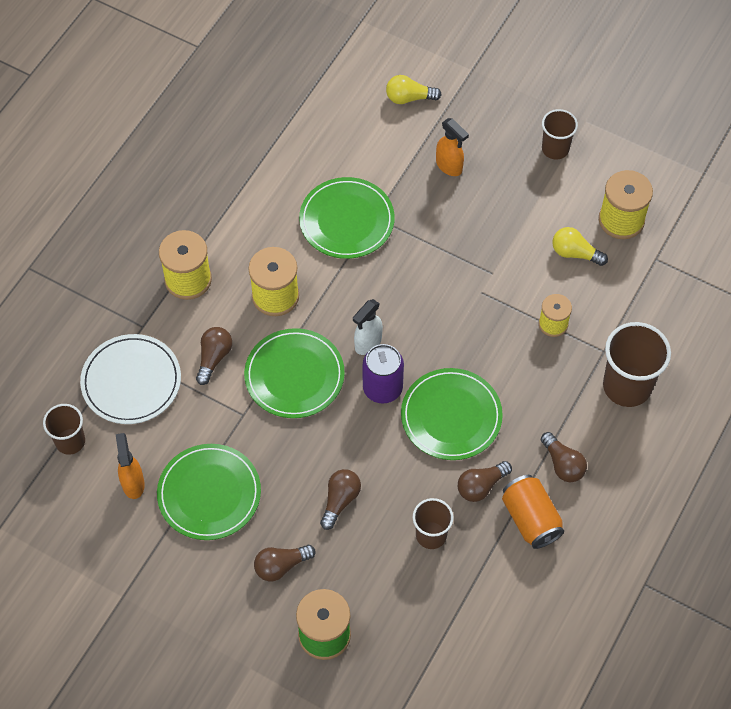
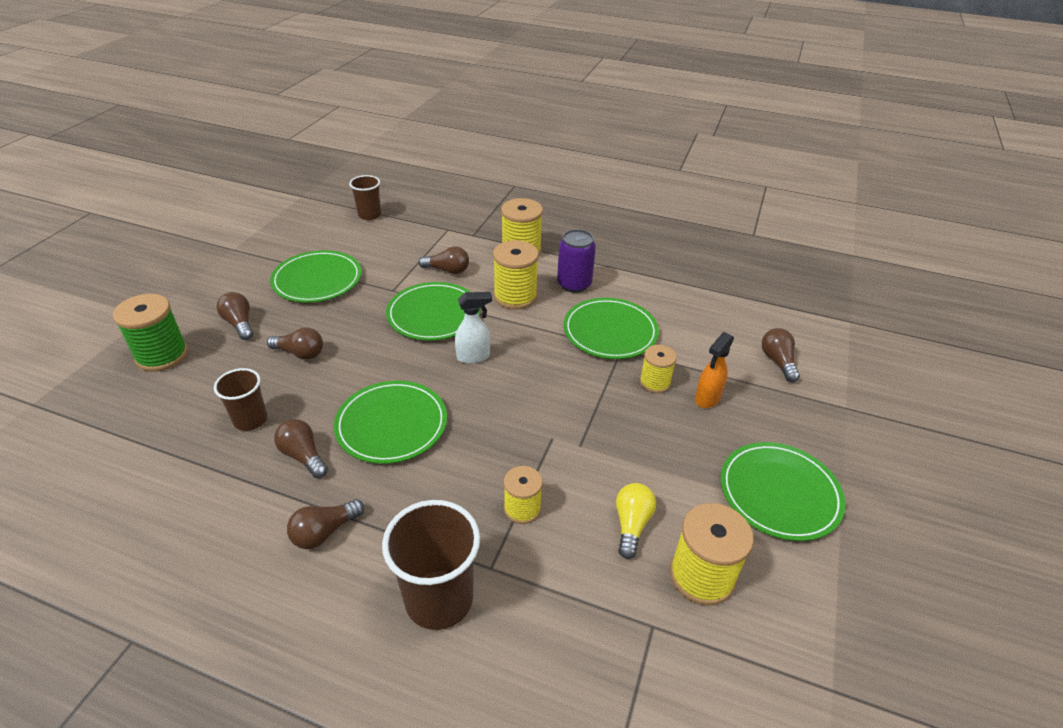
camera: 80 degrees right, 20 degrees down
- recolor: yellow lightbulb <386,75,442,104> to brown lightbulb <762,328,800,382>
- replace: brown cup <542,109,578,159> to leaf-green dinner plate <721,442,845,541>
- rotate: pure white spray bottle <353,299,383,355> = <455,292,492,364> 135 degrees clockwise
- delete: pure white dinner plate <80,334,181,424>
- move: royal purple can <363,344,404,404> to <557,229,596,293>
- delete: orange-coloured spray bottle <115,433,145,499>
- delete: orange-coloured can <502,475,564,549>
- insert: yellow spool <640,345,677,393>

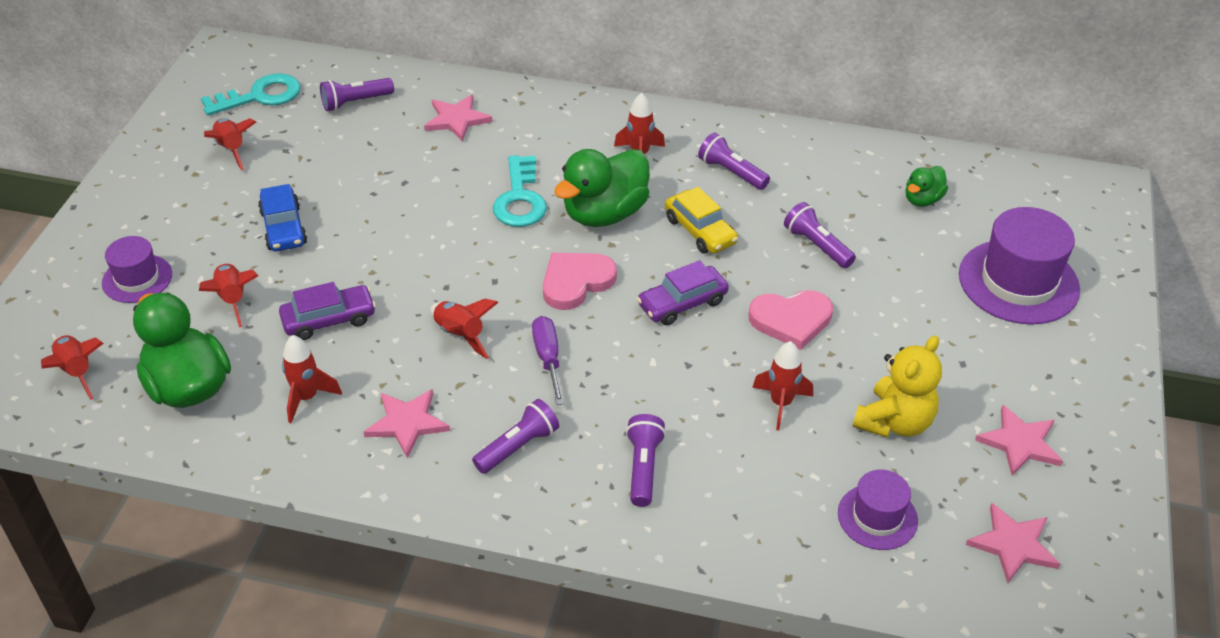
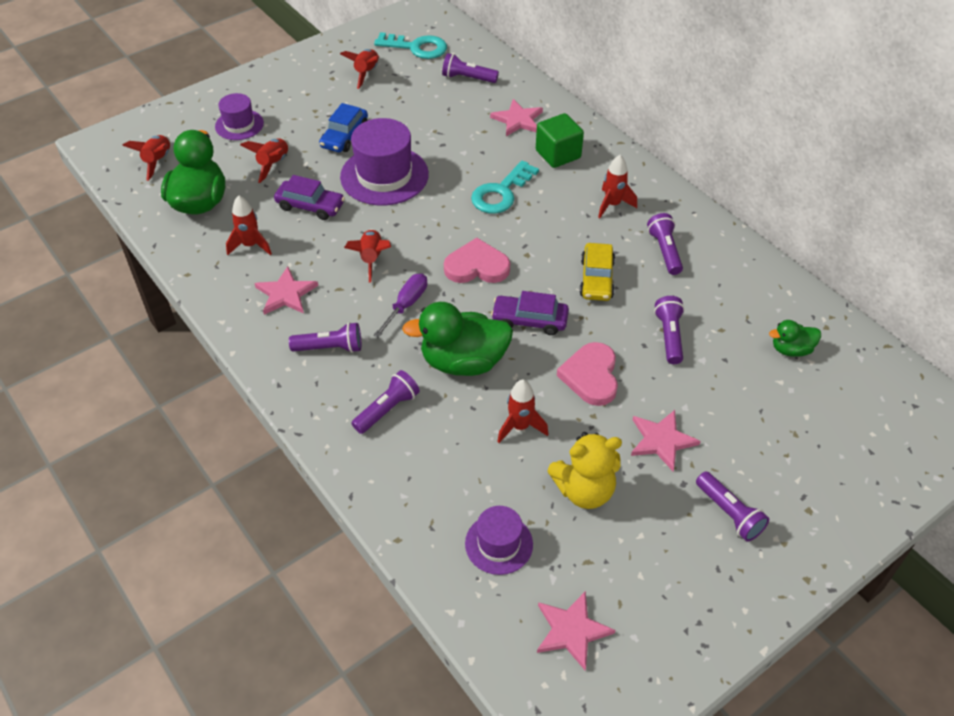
camera: 40 degrees right, 5 degrees up
- move: leaf-green duck <554,149,650,227> to <402,302,513,376>
- move: royal purple top hat <959,207,1080,325> to <340,118,429,205>
- rotate: pink heart <749,290,833,350> = <557,342,618,406> 60 degrees clockwise
- move: pink five-pointed star <975,405,1063,476> to <631,410,701,471>
- insert: leaf-green solid cube <536,113,584,168>
- insert: royal purple flashlight <696,471,769,542>

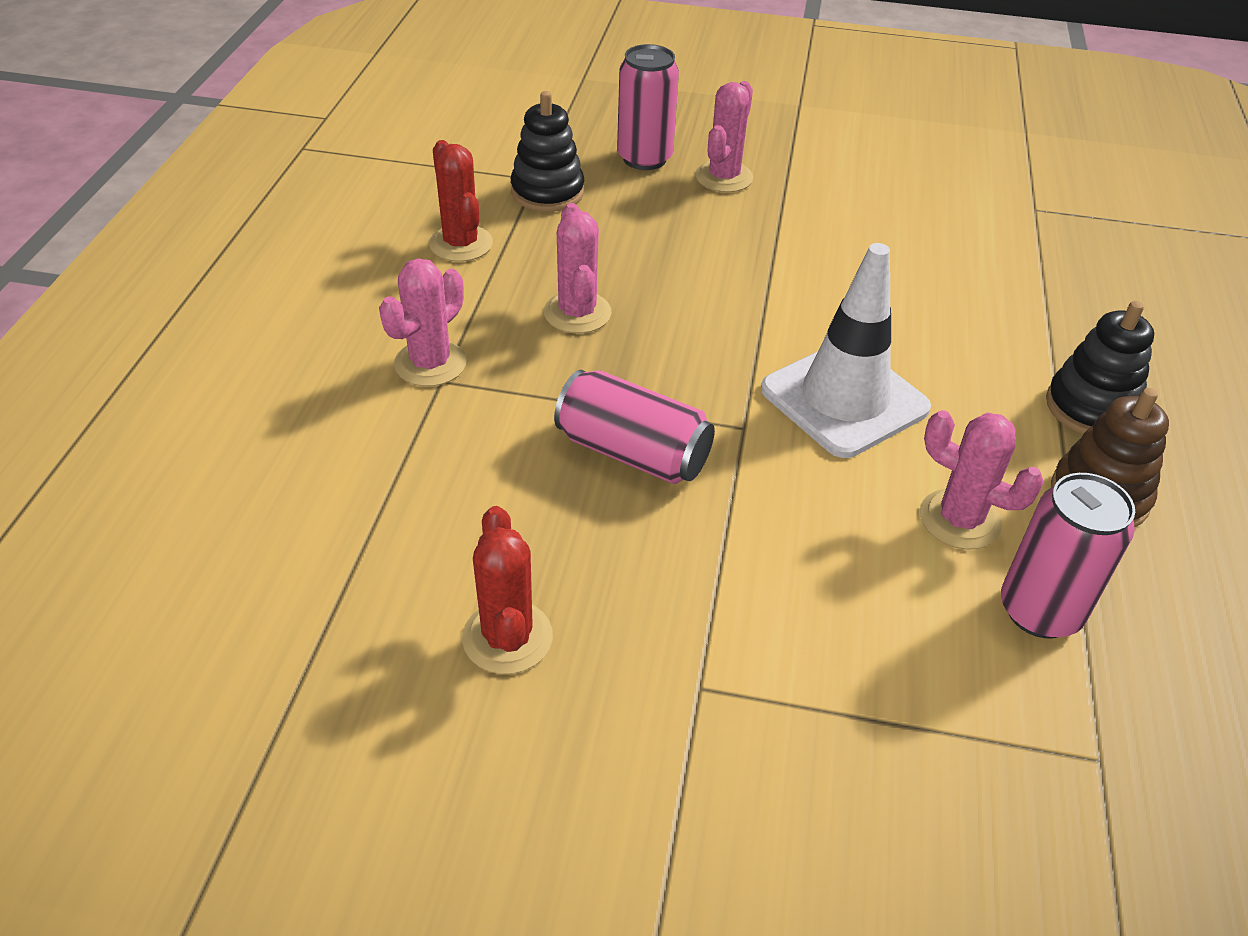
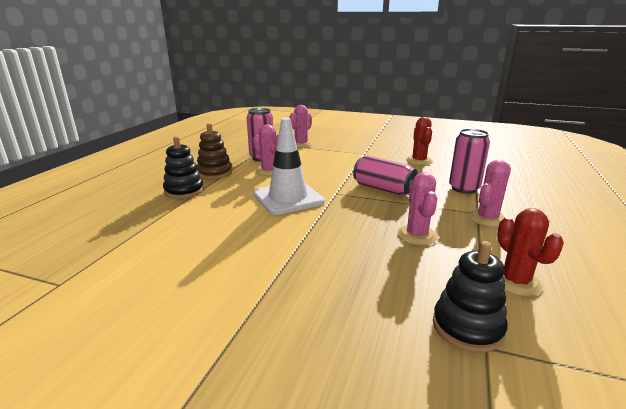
camera: 170 degrees left, 20 degrees down
- move: pink can <617,44,679,170> to <449,129,490,194>
- move: pink prickly plant <695,81,753,192> to <289,105,313,148>

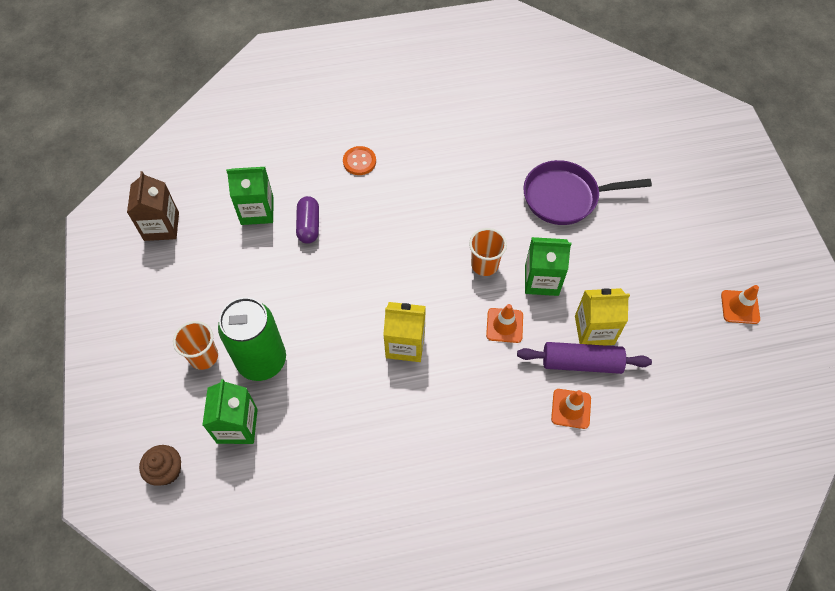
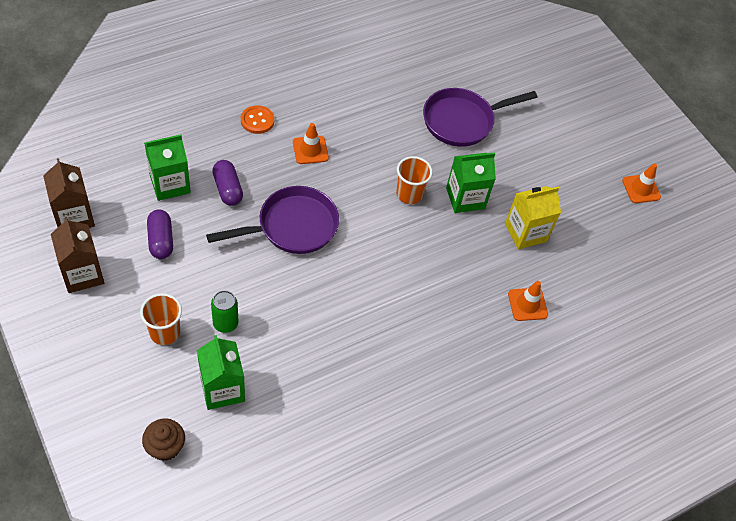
camera: 25 degrees left, 5 degrees down
- resize: leaf-green can <218,297,286,381> = <211,290,238,333> x0.49
- delete: yellow juice carton <383,302,426,362>
- move: orange-coloured safety cone <486,304,523,343> to <293,123,329,164>
- delete: royal purple dough roller <517,342,652,374>
- insert: royal purple pan <206,186,339,254>
- insert: royal purple pill <147,210,173,259>
- insert: brown juice carton <51,217,104,293>

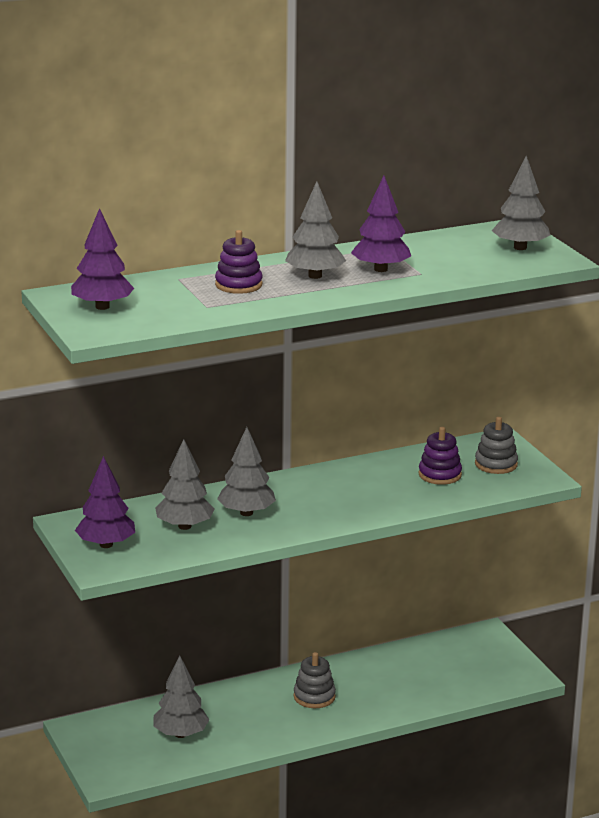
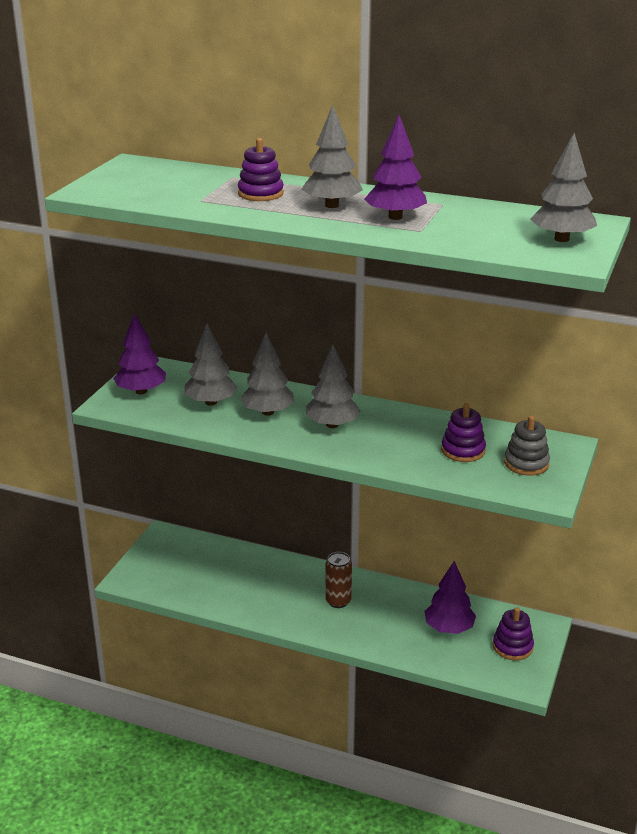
camera: 45 degrees right, 5 degrees up
- move: royal purple fir tree <71,208,134,310> to <424,561,476,634>
- replace: ash-grey ring stacker <294,652,336,708> to brown can <325,552,352,608>
- move: ash-grey fir tree <153,656,210,738> to <306,345,361,428>
- insert: royal purple ring stacker <493,607,534,660>

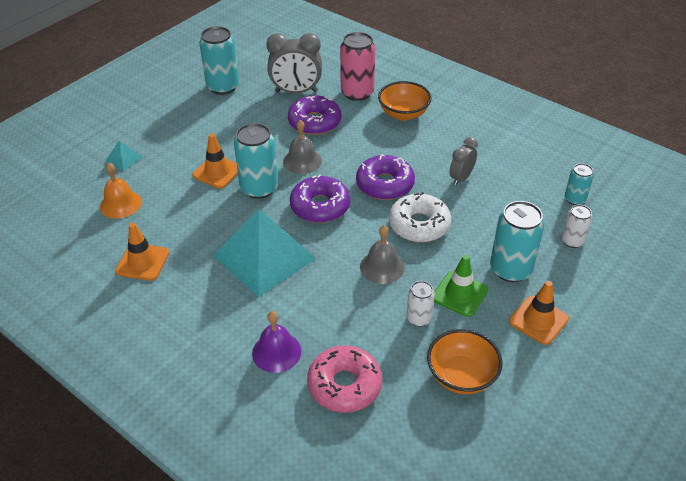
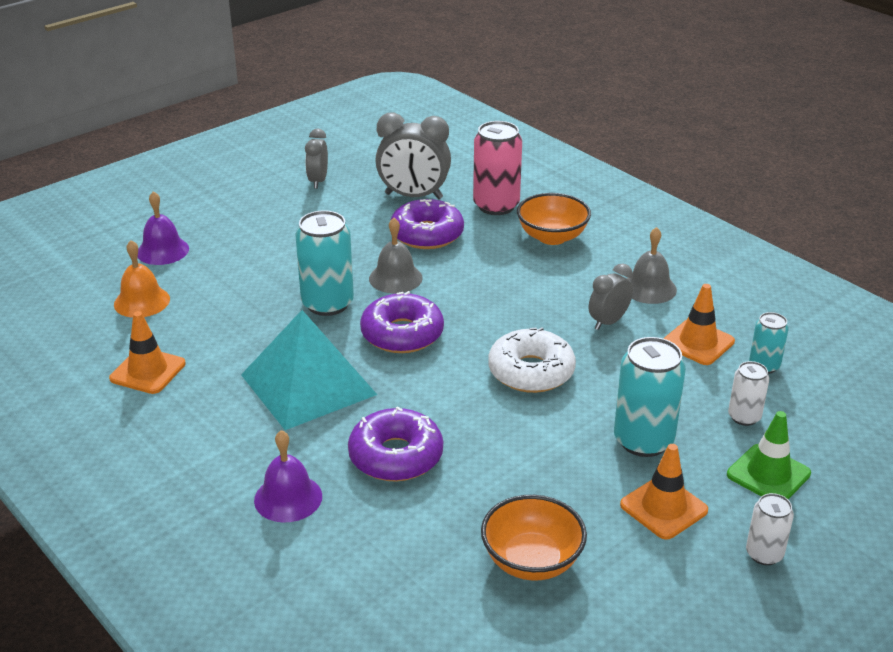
camera: 10 degrees right, 10 degrees down
- replace: turquoise can <199,26,239,95> to ash-grey clock <305,129,328,189>
- move: orange-coloured safety cone <192,133,238,189> to <663,284,735,365>
- replace: turquoise pyramid shape <106,141,142,171> to royal purple hand bell <138,191,189,265>
- move: royal purple donut <356,154,415,200> to <348,407,443,482>
- move: ash-grey hand bell <360,225,405,284> to <627,227,677,304>
- move: leaf-green safety cone <434,255,488,317> to <727,411,811,499>
- move: pure white can <407,281,435,327> to <746,493,794,565>
- delete: pink donut <307,346,382,413>

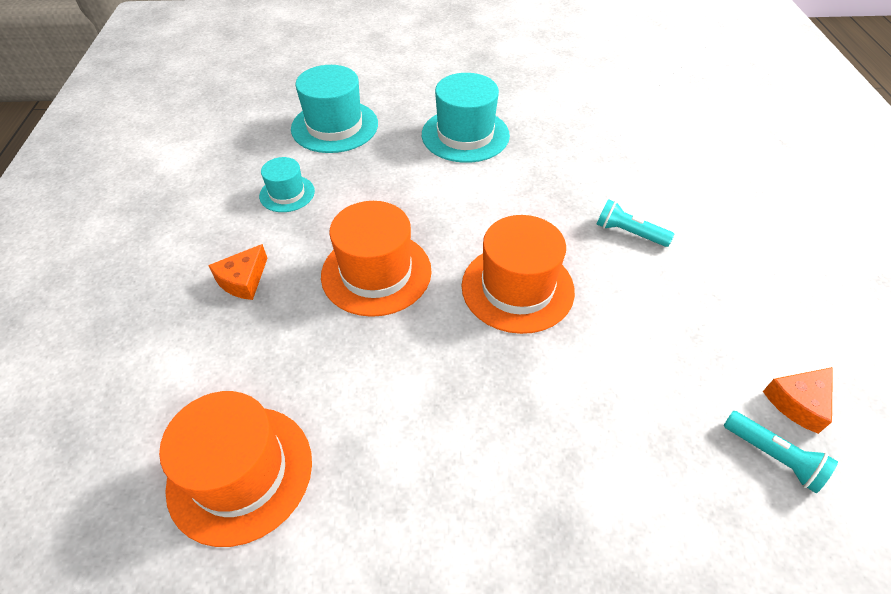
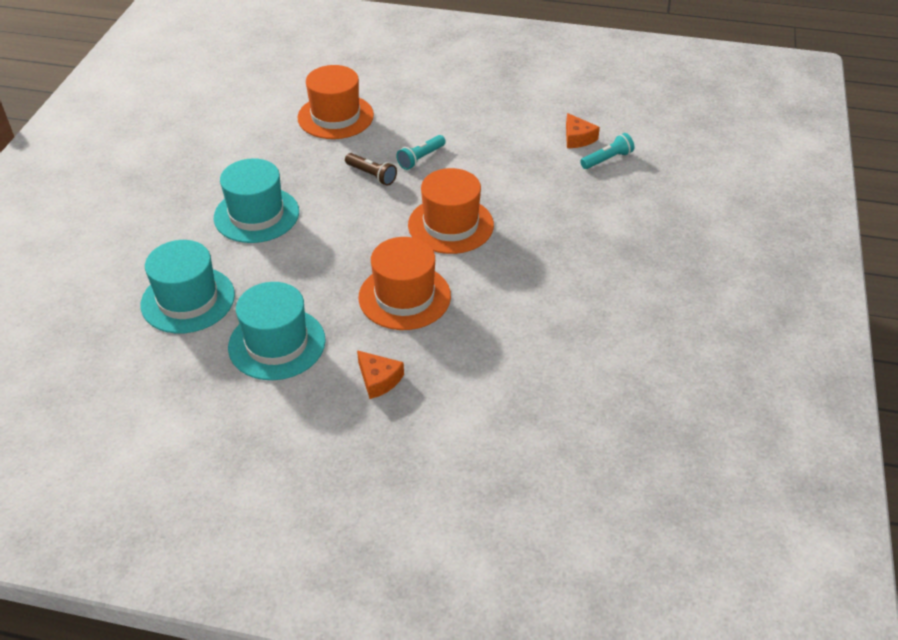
camera: 75 degrees left, 5 degrees down
- resize: turquoise top hat <259,157,315,212> = <228,282,326,380> x1.79
- move: orange-coloured top hat <159,391,312,547> to <298,65,374,139>
- insert: brown flashlight <345,153,397,186>

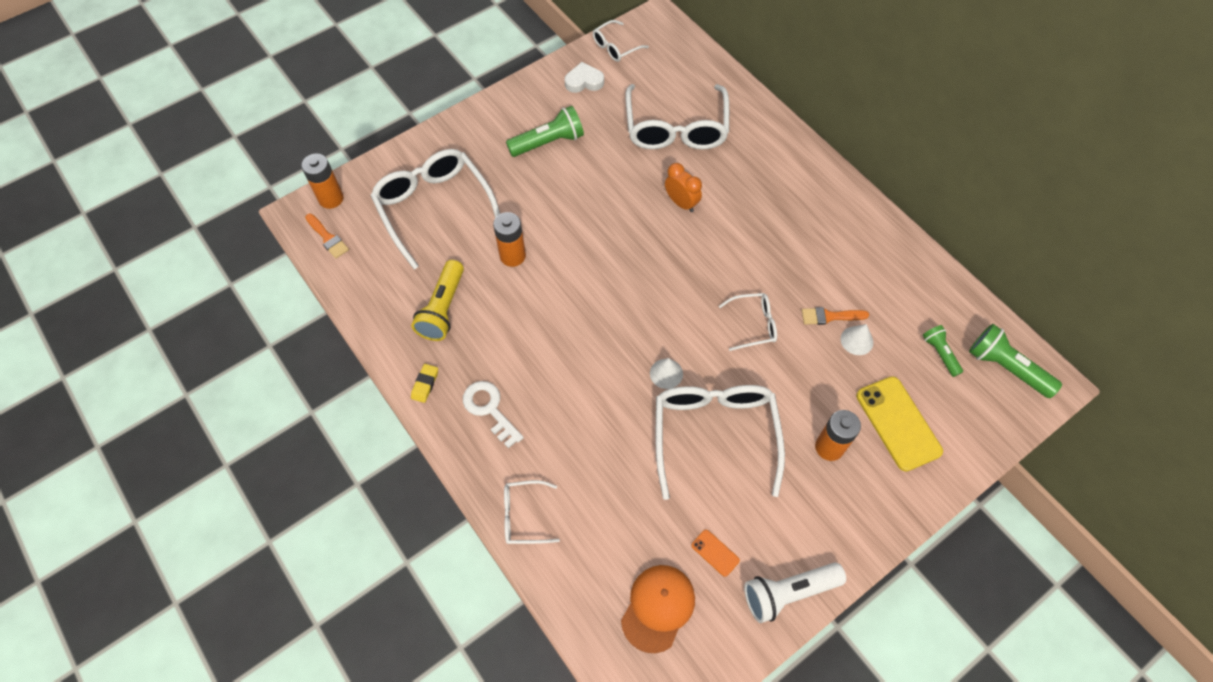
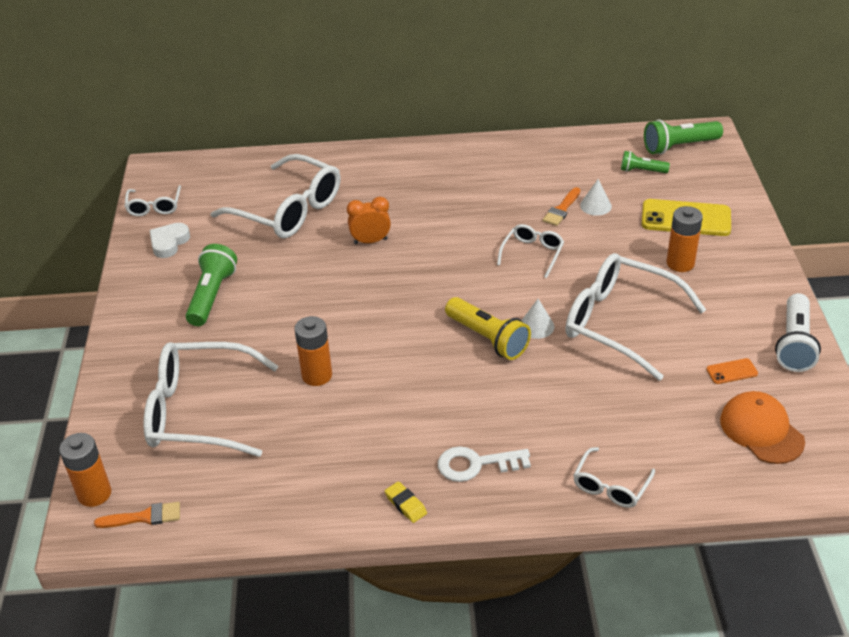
camera: 55 degrees left, 20 degrees down
- move: yellow flashlight <411,260,464,341> to <445,297,531,360>

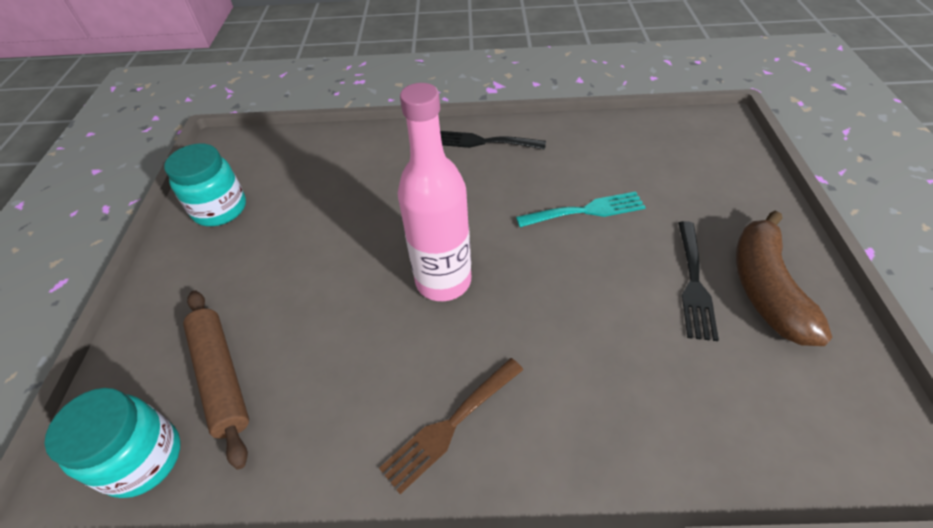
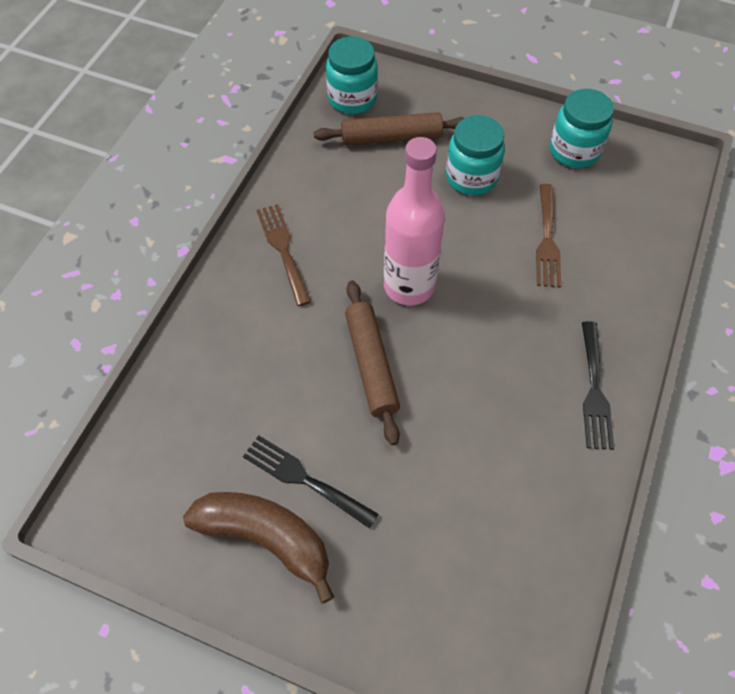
camera: 110 degrees right, 10 degrees up
- rotate: jet-black table fork <440,131,546,150> = <582,321,614,450> 150 degrees clockwise
- delete: turquoise table fork <516,192,646,227>
- insert: turquoise preserve jar <446,115,505,196>
- insert: brown table fork <536,184,561,288>
- insert: brown dough roller <345,280,400,445>

